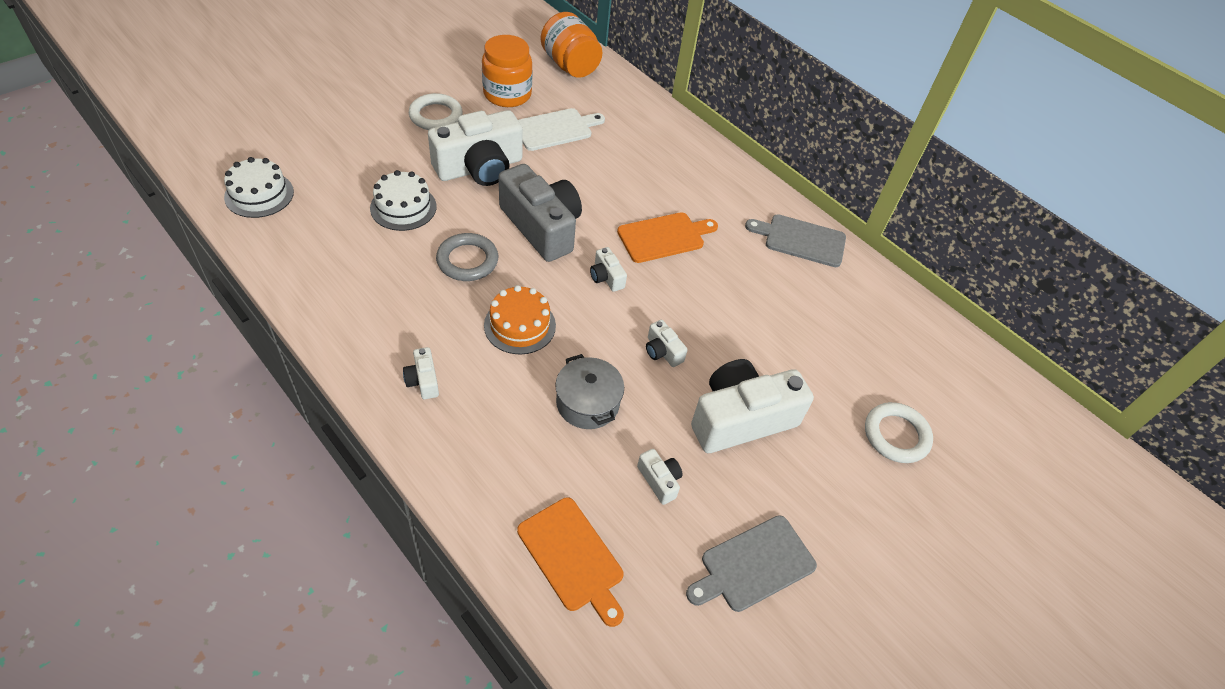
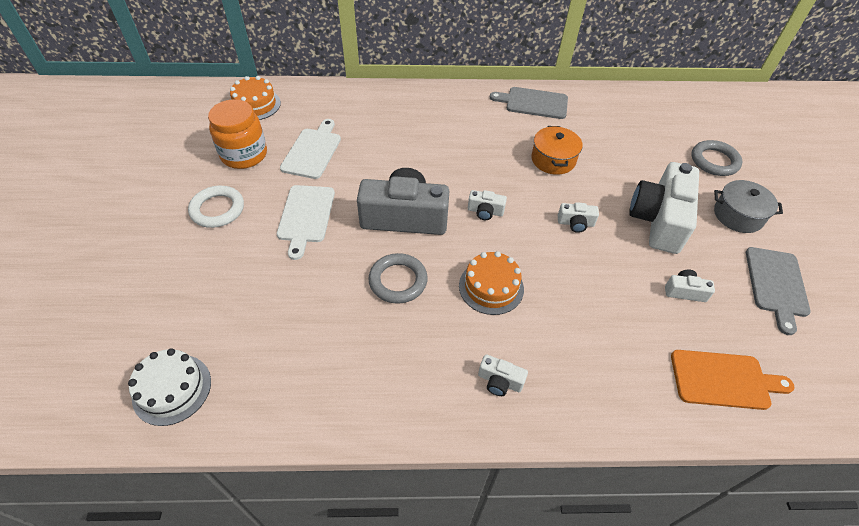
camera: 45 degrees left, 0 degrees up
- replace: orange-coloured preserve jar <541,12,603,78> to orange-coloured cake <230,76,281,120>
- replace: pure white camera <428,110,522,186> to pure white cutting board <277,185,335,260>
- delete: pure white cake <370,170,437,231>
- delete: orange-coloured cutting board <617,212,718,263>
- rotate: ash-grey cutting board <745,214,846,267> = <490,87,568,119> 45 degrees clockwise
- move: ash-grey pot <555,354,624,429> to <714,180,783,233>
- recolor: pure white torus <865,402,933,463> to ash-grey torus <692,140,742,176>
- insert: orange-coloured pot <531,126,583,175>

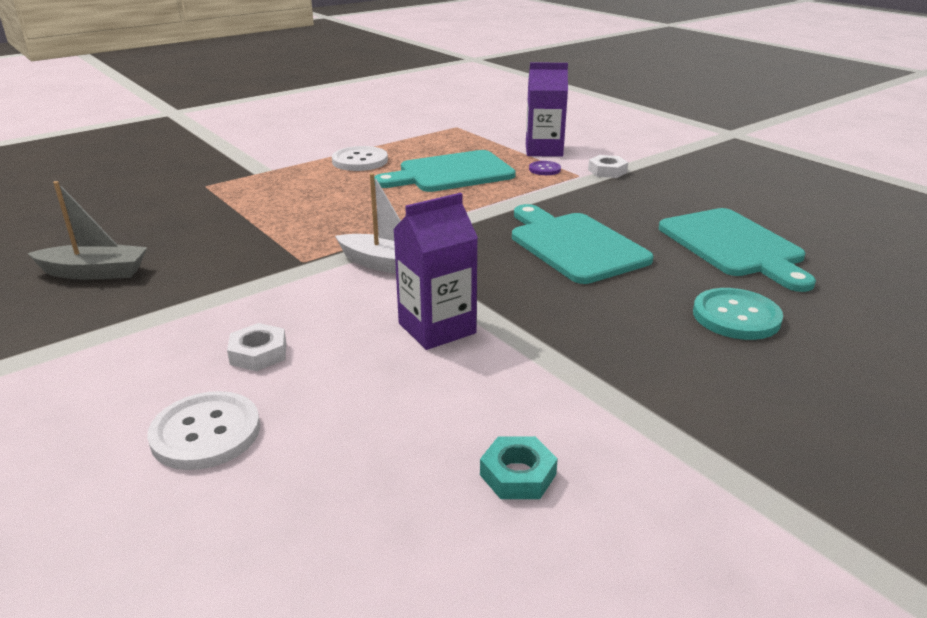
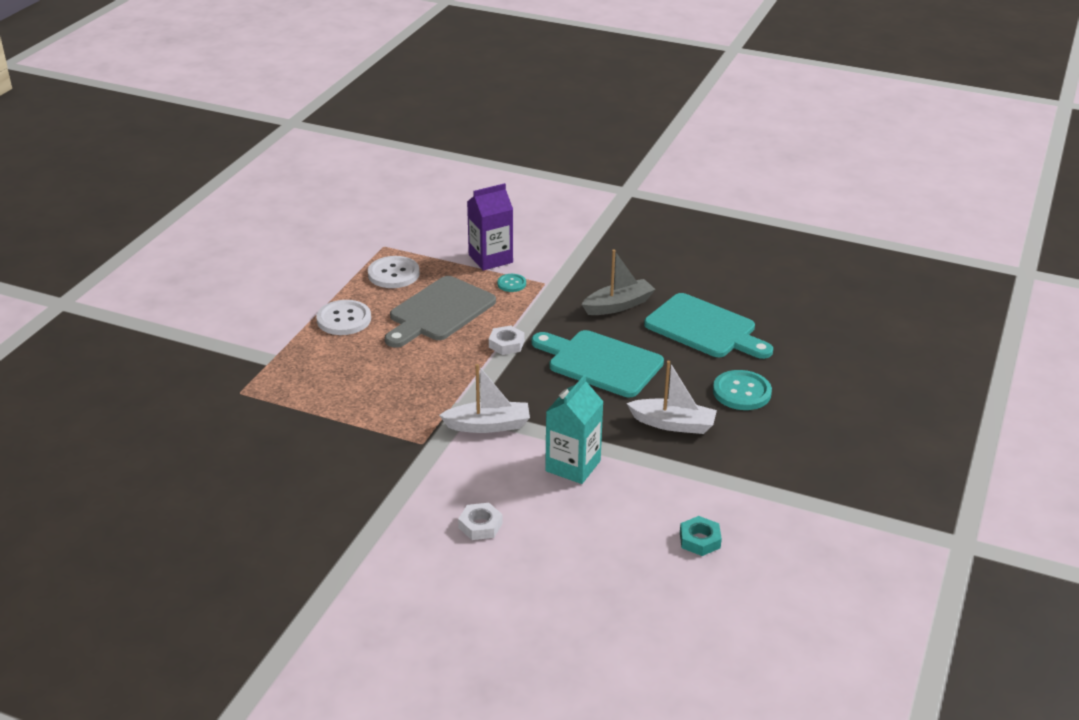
camera: 30 degrees left, 5 degrees up
- recolor: turquoise cutting board <374,150,516,192> to ash-grey cutting board <385,276,496,348>
- move: pure white hex nut <588,155,628,178> to <489,325,525,355>
- recolor: royal purple shirt button <529,161,561,175> to turquoise shirt button <497,274,526,292>
- move: ash-grey sailboat <28,181,147,280> to <582,249,656,315>
- recolor: royal purple juice carton <393,193,478,350> to turquoise juice carton <545,375,604,484>
- move: pure white shirt button <147,391,260,470> to <368,256,420,288>
- insert: pure white sailboat <627,361,717,434>

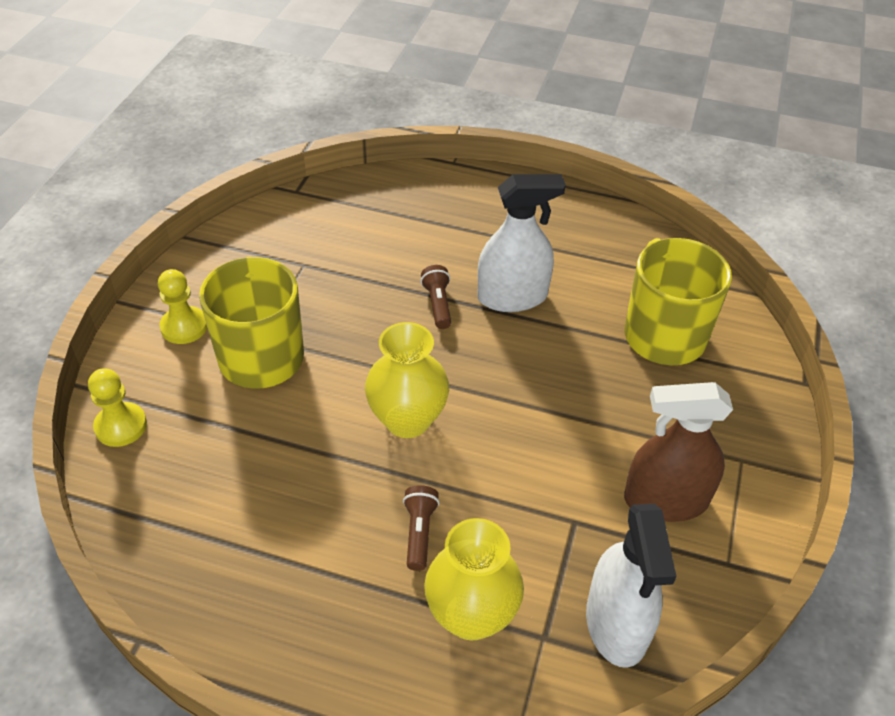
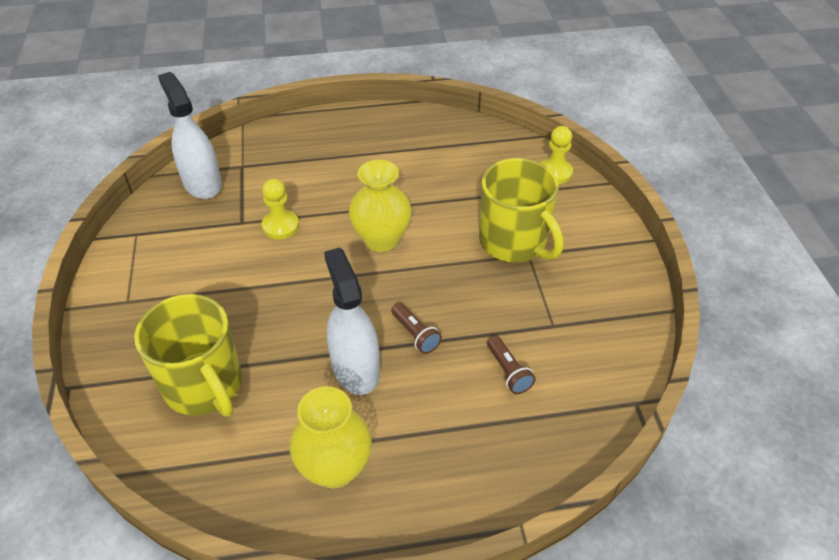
camera: 155 degrees right, 0 degrees up
- rotate: pure white spray bottle <478,174,566,312> = <324,247,380,395> 105 degrees clockwise
- move: yellow chess pawn <158,269,207,344> to <262,179,299,239>
- delete: brown spray bottle <624,382,733,522>
- move: brown flashlight <403,485,439,571> to <487,336,536,394>
- move: yellow vase <424,518,524,641> to <290,386,372,489>

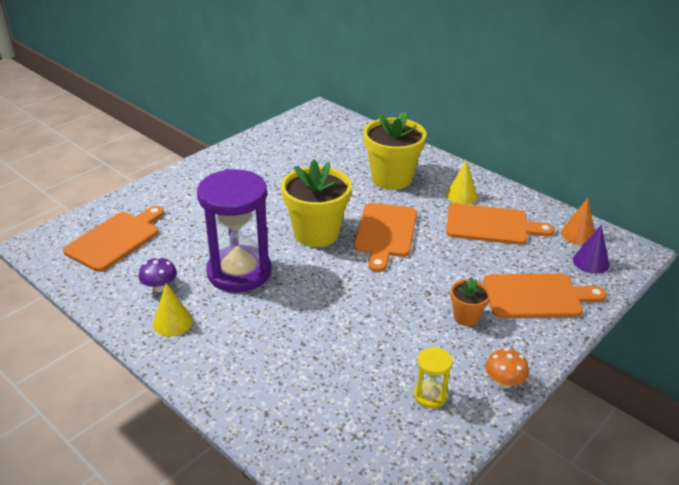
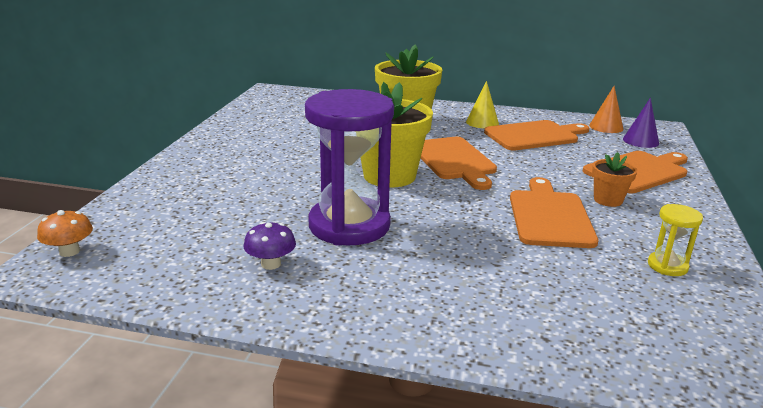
camera: 30 degrees left, 10 degrees down
- move: orange-coloured cutting board <63,206,164,272> to <510,177,598,248>
- delete: yellow solid cone <153,283,193,337>
- move: orange-coloured toadstool <485,348,529,389> to <37,210,93,257>

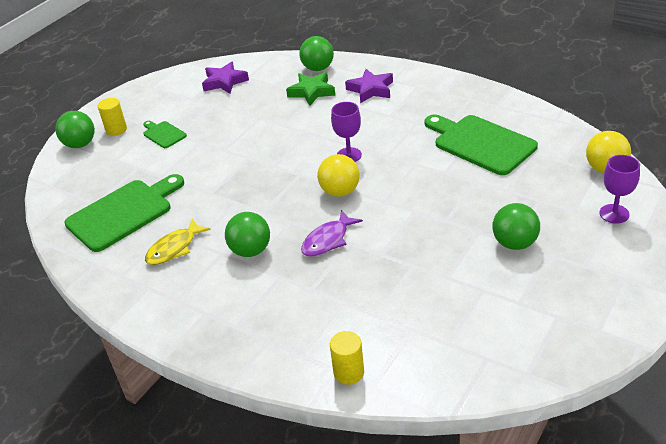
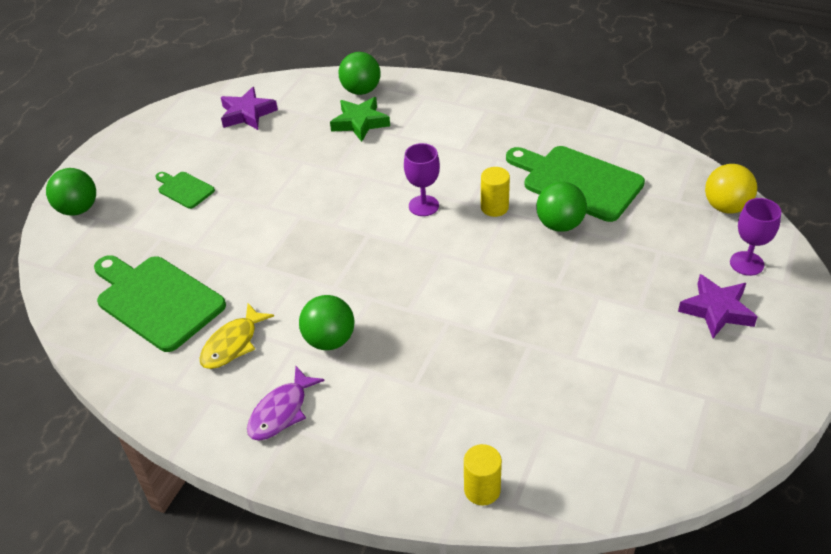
camera: 10 degrees left, 5 degrees up
- move: royal purple five-pointed star <345,69,393,103> to <678,274,757,338>
- move: yellow cylinder shape <98,98,127,136> to <481,167,510,217>
- delete: yellow play ball <317,154,360,197>
- rotate: leaf-green cutting board <65,174,184,252> = <94,255,226,352> 90 degrees counterclockwise
- move: leaf-green play ball <493,203,540,250> to <536,182,587,232>
- move: royal purple fish figure <301,210,363,257> to <247,366,325,441>

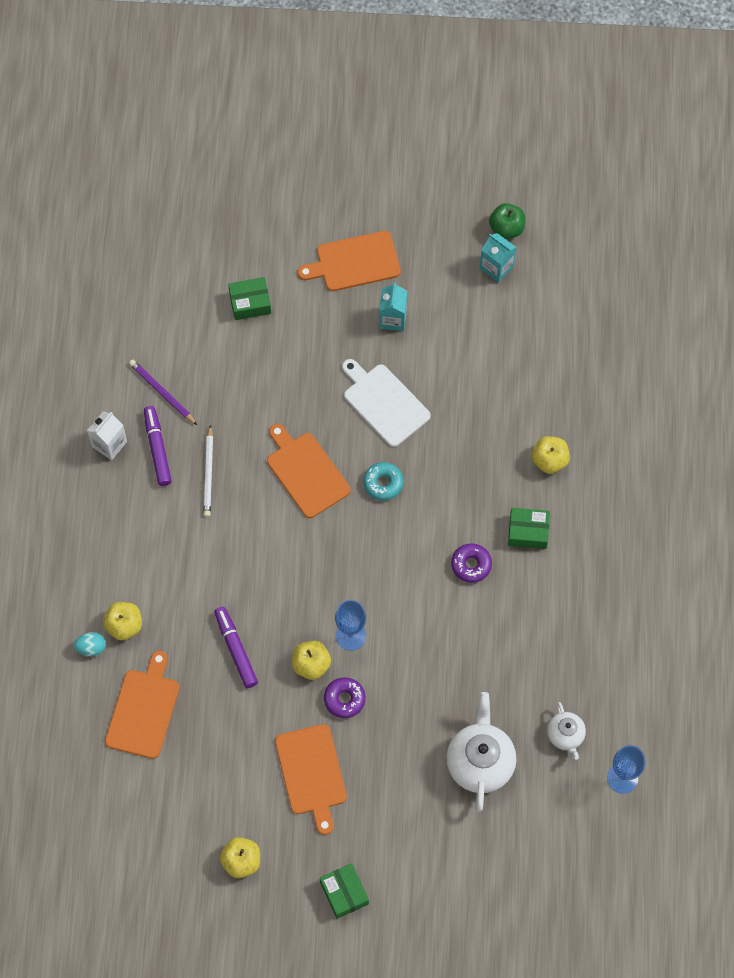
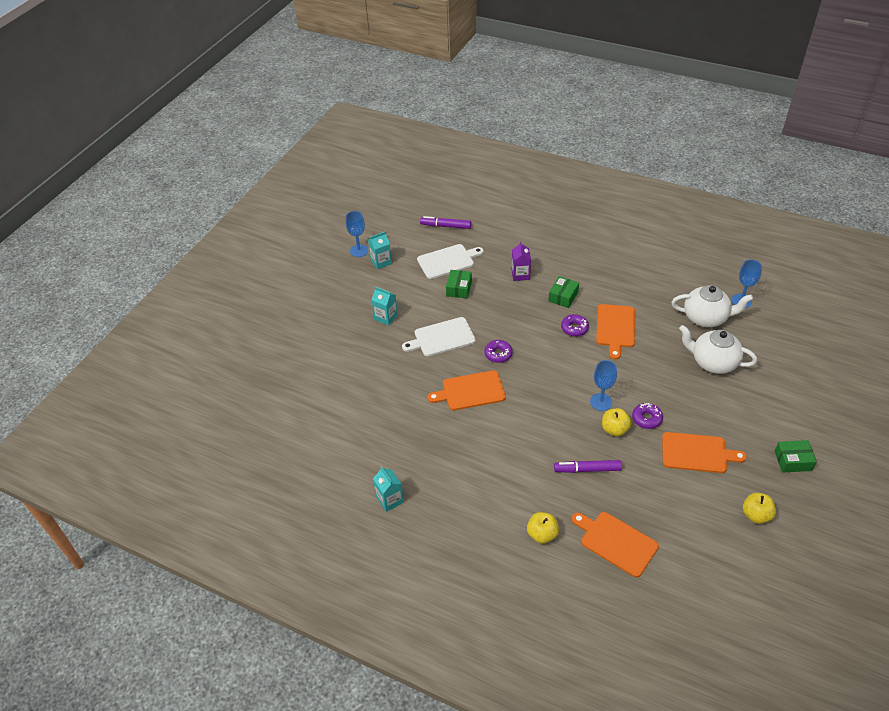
camera: 65 degrees left, 20 degrees down
- replace: leaf-green toy apple <489,203,525,239> to cobalt wine glass <345,211,368,257>
- move: orange-coloured cutting board <298,231,401,291> to <596,304,635,359>
- move: leaf-green box <228,277,271,320> to <446,270,472,298>
- delete: royal purple wooden pencil <129,360,197,425>
- move: royal purple marker <144,406,172,486> to <420,216,472,229>
- recolor: pure white juice carton <87,411,127,460> to turquoise juice carton <373,466,404,512>
- delete: pure white wooden pencil <204,425,213,517>
- replace: yellow toy apple <532,436,570,473> to royal purple juice carton <512,241,531,281>
- recolor: turquoise donut <363,462,404,501> to royal purple donut <484,340,513,363>
- delete: turquoise egg <74,632,106,656>
- resize: pure white china teapot <547,702,586,760> = <671,285,753,327> x1.80
- insert: pure white cutting board <417,244,484,279>

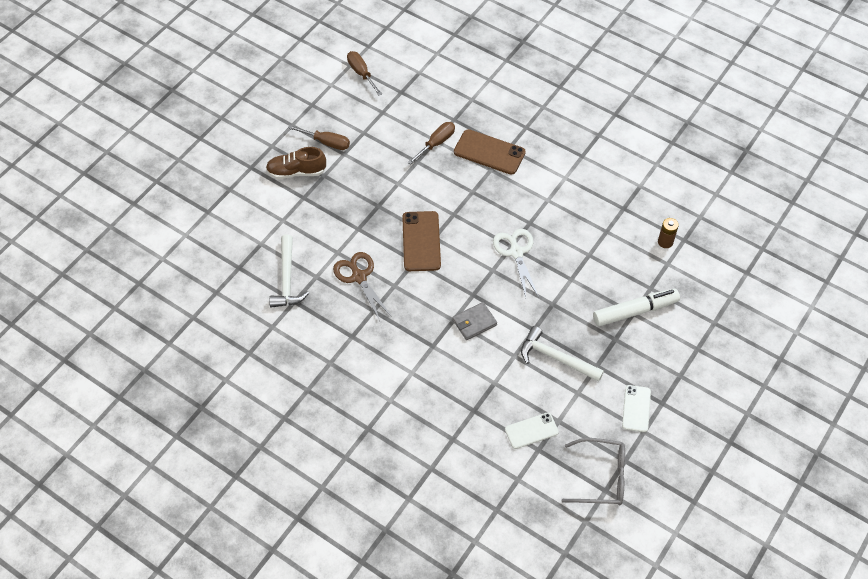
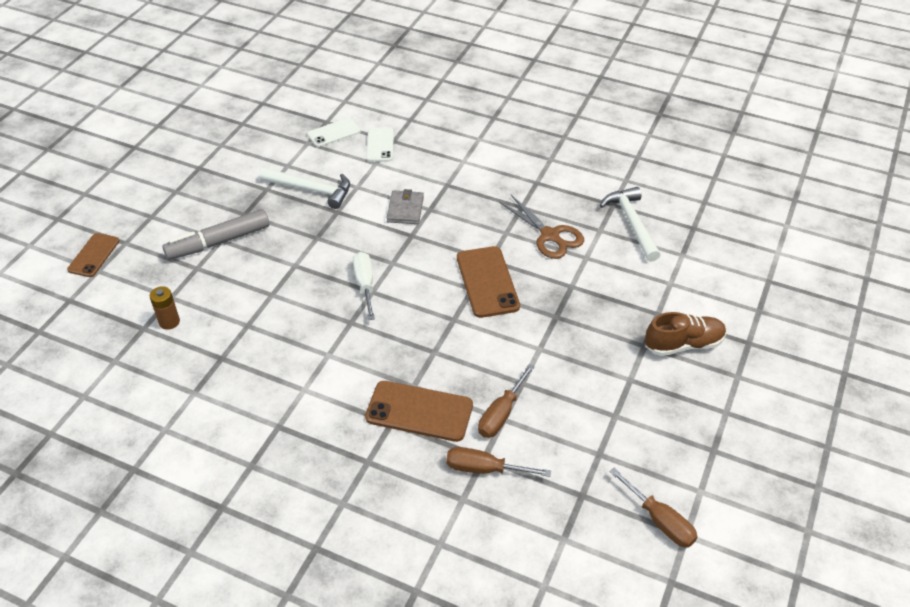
camera: 170 degrees right, 10 degrees down
- move: brown hand screwdriver <288,125,350,150> to <446,447,551,477>
- replace: pure white scissors <493,229,539,297> to pure white hand screwdriver <353,252,375,320>
- recolor: pure white marker <593,289,680,326> to ash-grey marker <163,209,269,260>
- rotate: ash-grey billfold <452,302,497,340> = <386,189,424,224> 45 degrees counterclockwise
- move: pure white smartphone <622,385,651,432> to <366,128,394,162>
- delete: ash-grey eyeglasses <562,438,625,505>
- insert: brown smartphone <67,233,119,277>

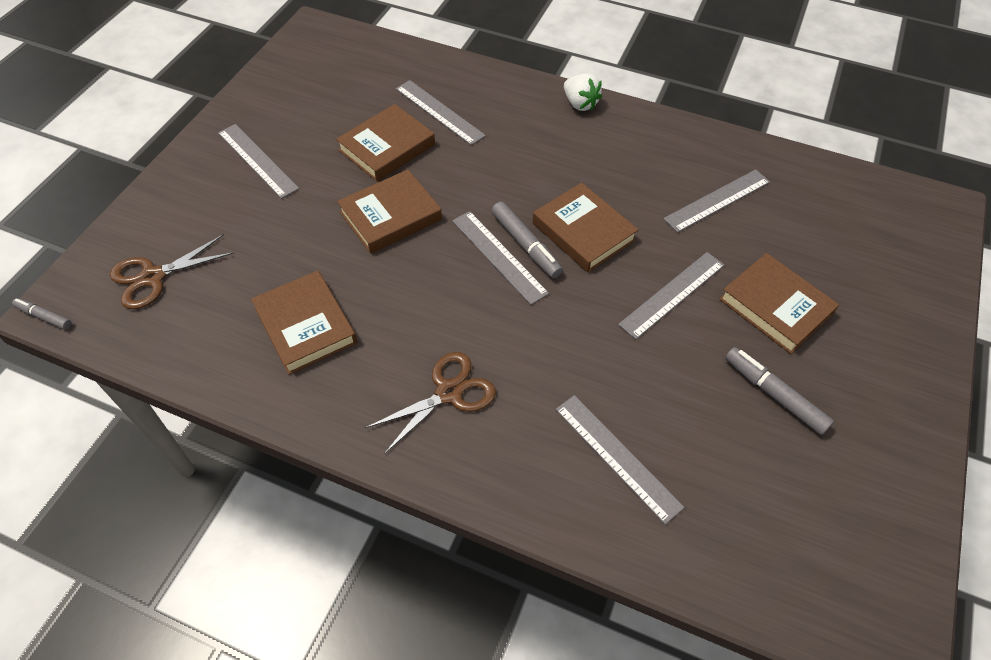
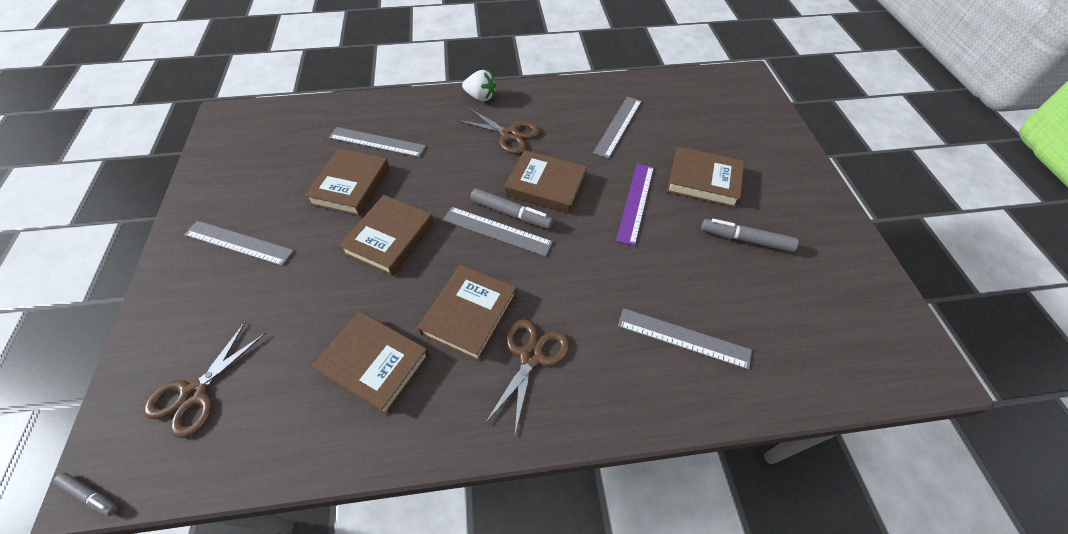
camera: 30 degrees left, 0 degrees up
- recolor: ash-grey straightedge <618,252,724,339> to royal purple straightedge <616,164,654,246>
- rotate: ash-grey marker <12,298,71,330> = <53,473,118,516> 150 degrees counterclockwise
- insert: brown scissors <457,108,540,154>
- insert: brown book <418,264,516,362>

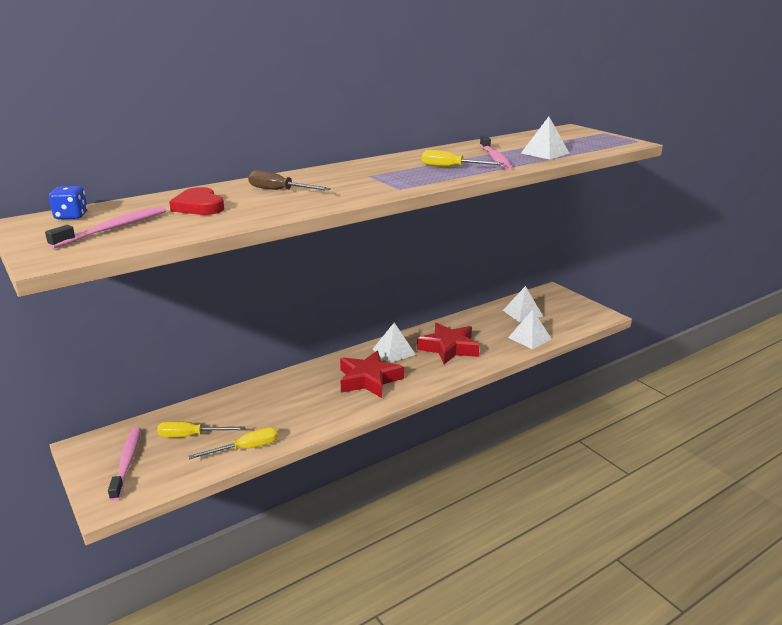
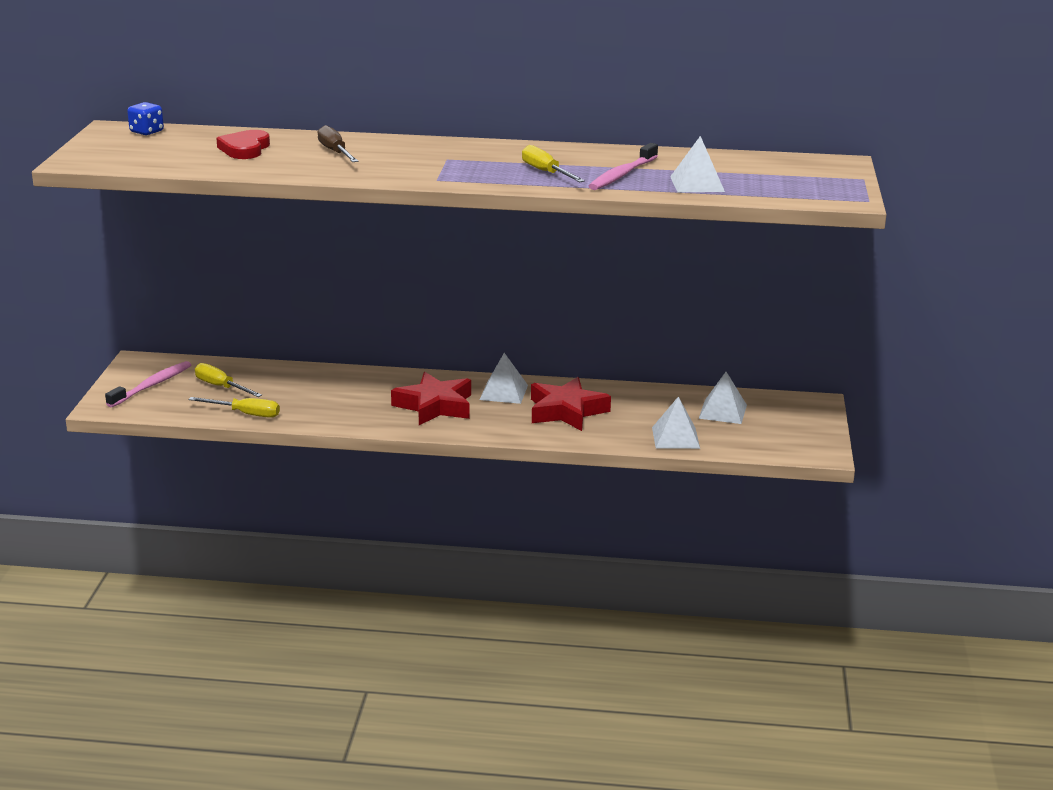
camera: 40 degrees right, 0 degrees up
- delete: pink tooth brush <45,206,166,249>

